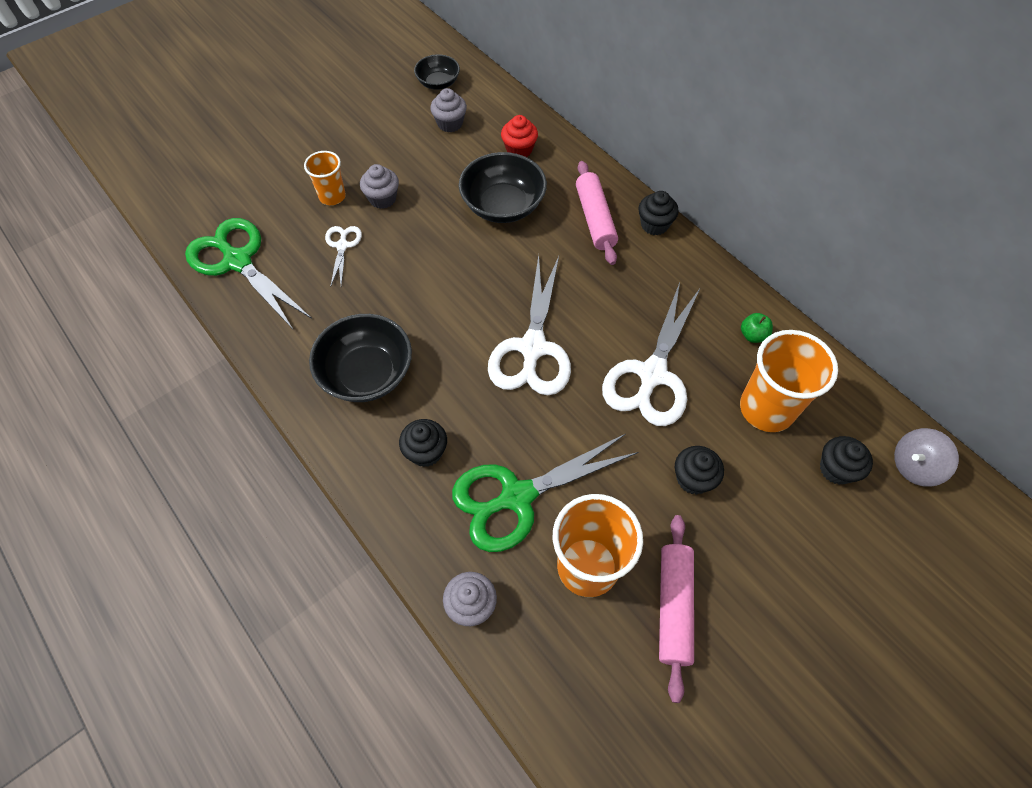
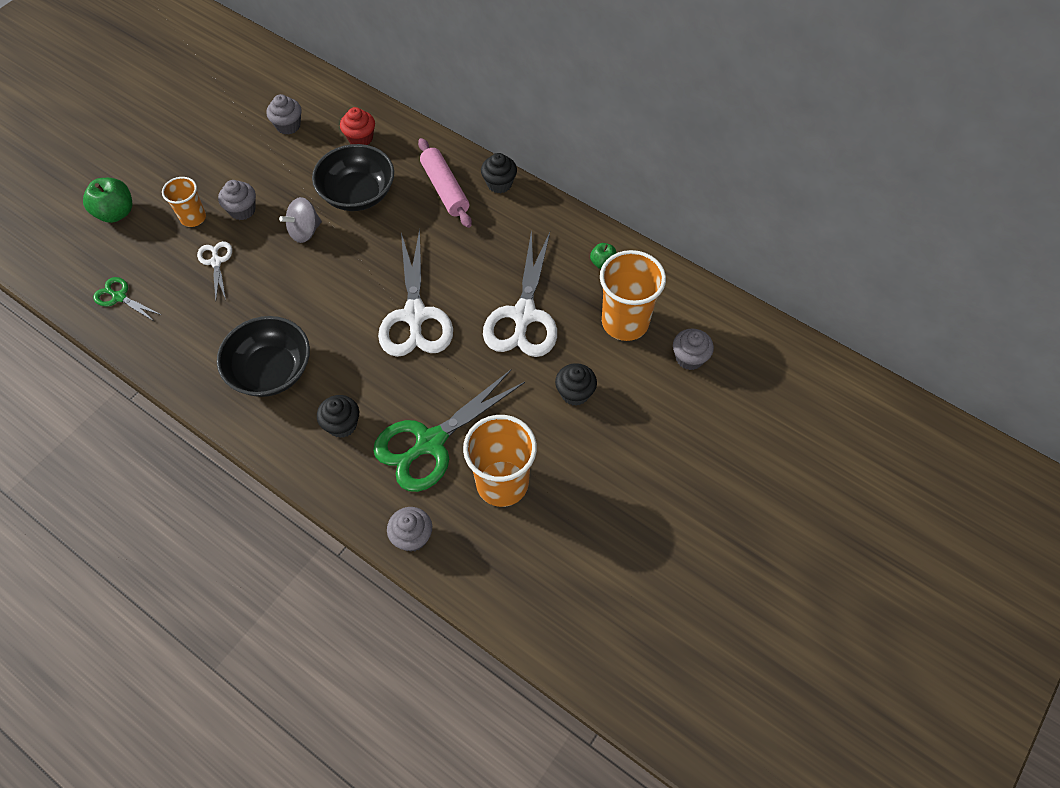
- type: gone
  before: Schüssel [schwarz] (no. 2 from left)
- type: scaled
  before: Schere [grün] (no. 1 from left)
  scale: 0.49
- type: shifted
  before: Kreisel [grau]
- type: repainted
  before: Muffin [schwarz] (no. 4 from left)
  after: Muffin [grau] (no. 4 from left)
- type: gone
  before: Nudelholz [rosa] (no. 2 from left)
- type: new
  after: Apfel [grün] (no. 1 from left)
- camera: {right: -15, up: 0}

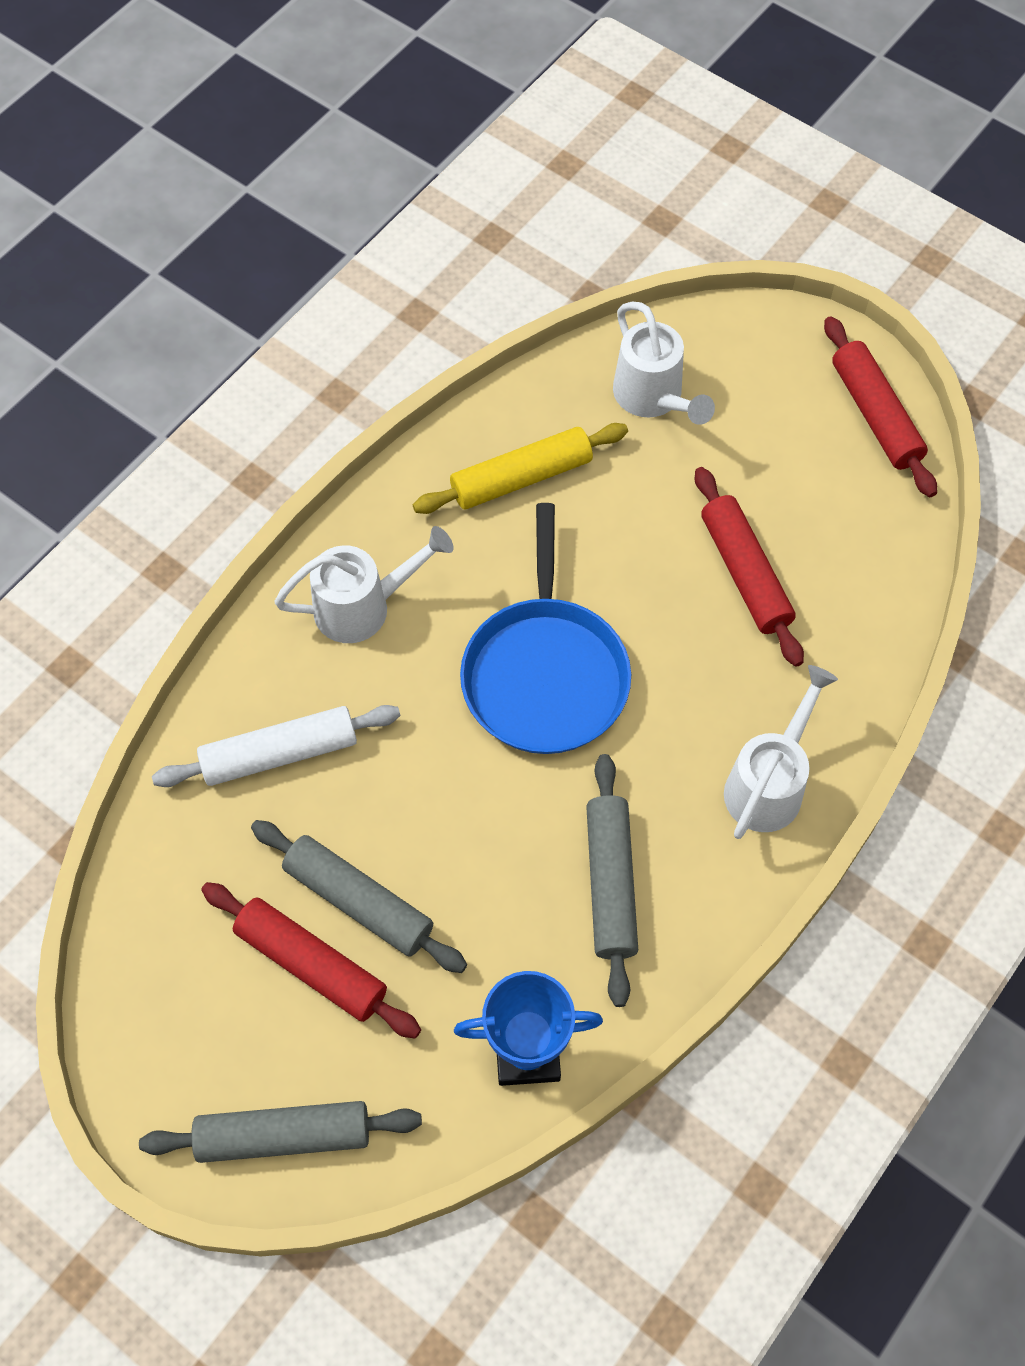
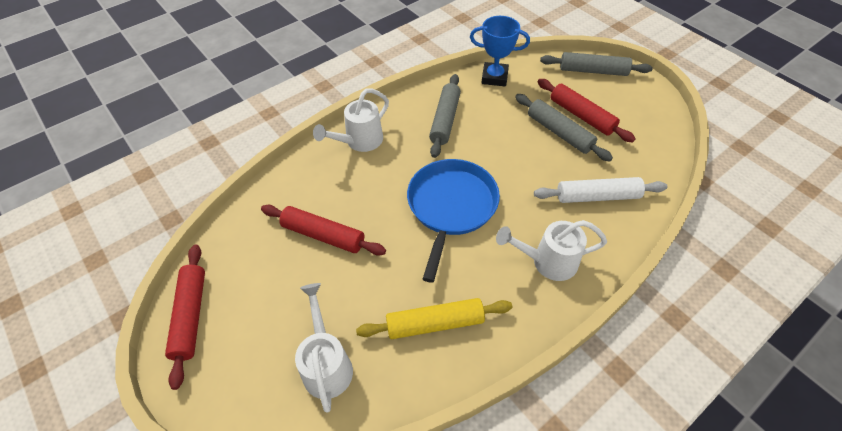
- type: rotated
  before: Nudelholz [rot] (no. 2 from left)
  turn: -60
- camera: {right: -165, up: -10}

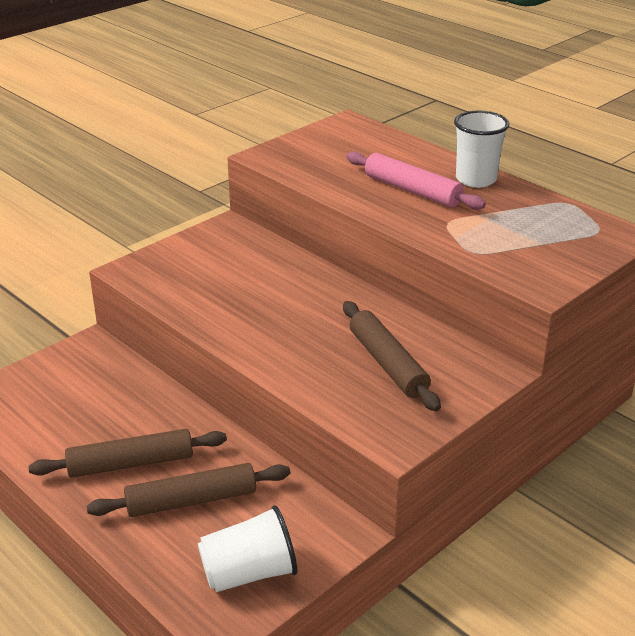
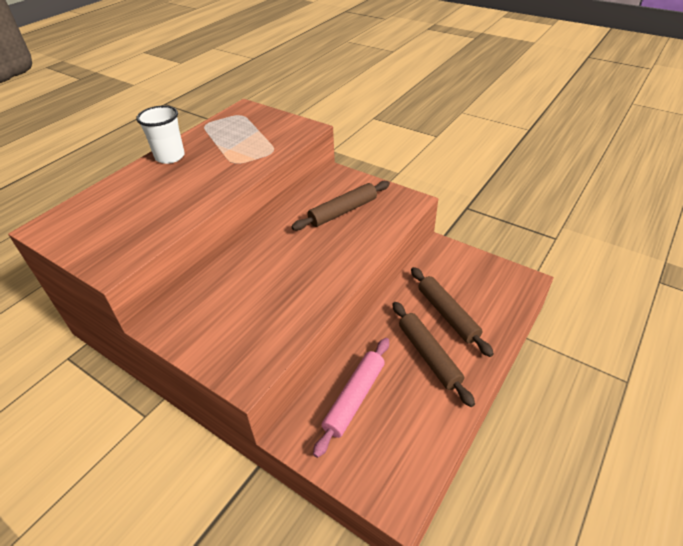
- type: shifted
  before: Nudelholz [rosa]
- type: gone
  before: Becher [weiß] (no. 1 from left)
- camera: {right: -100, up: 10}

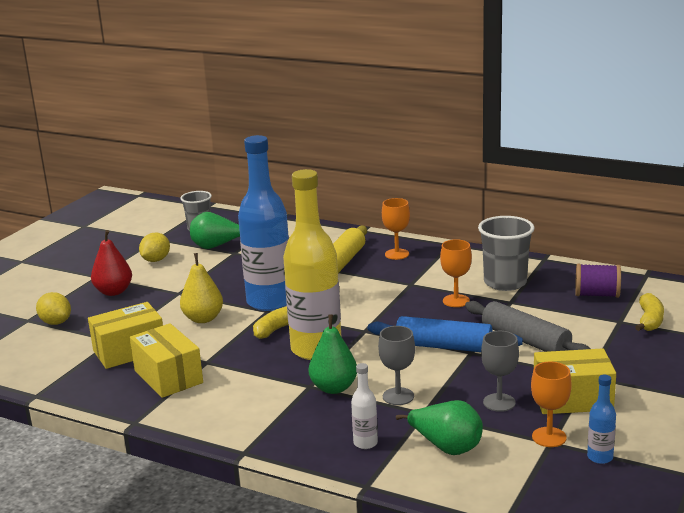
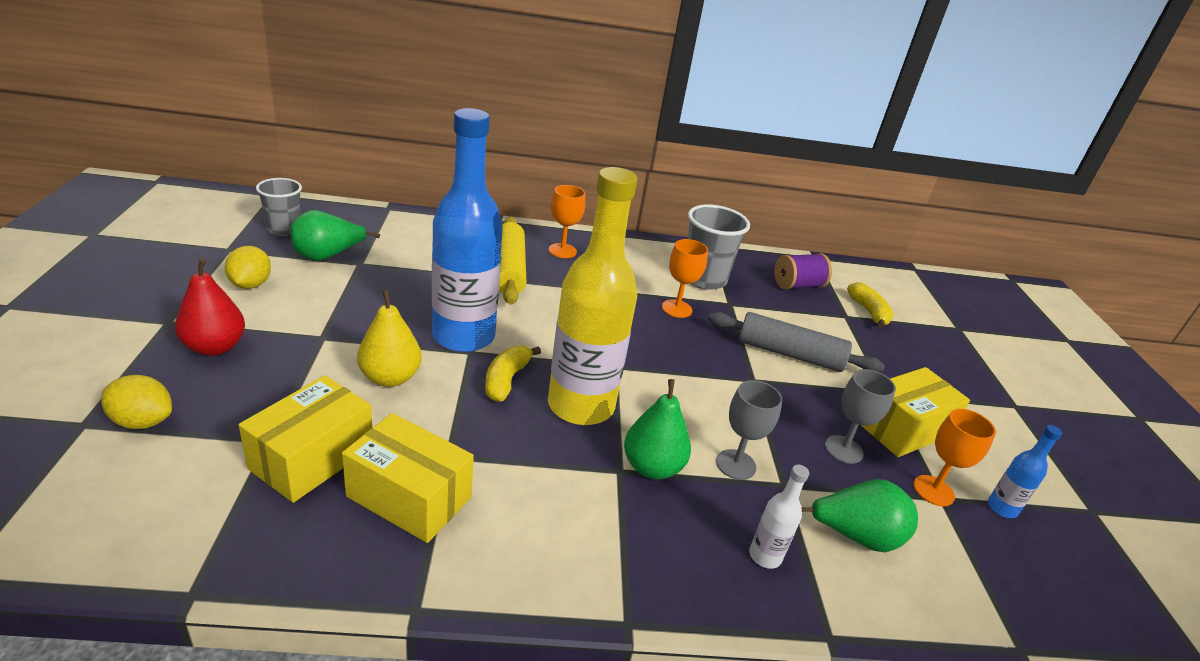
- type: gone
  before: Nudelholz [blau]
- camera: {right: -35, up: 10}

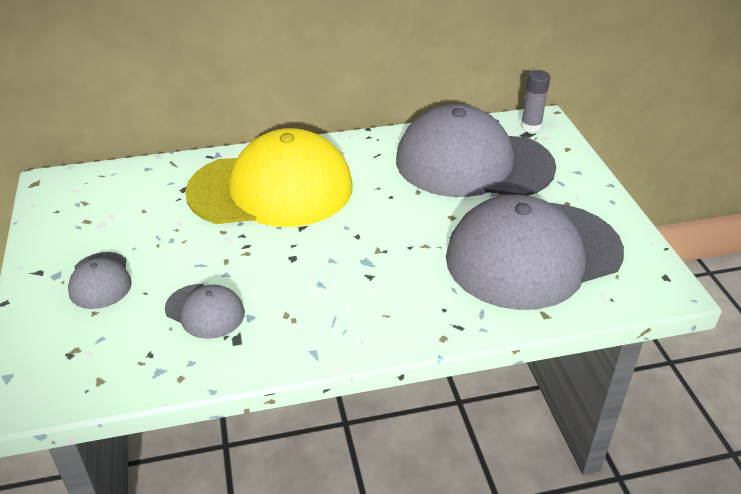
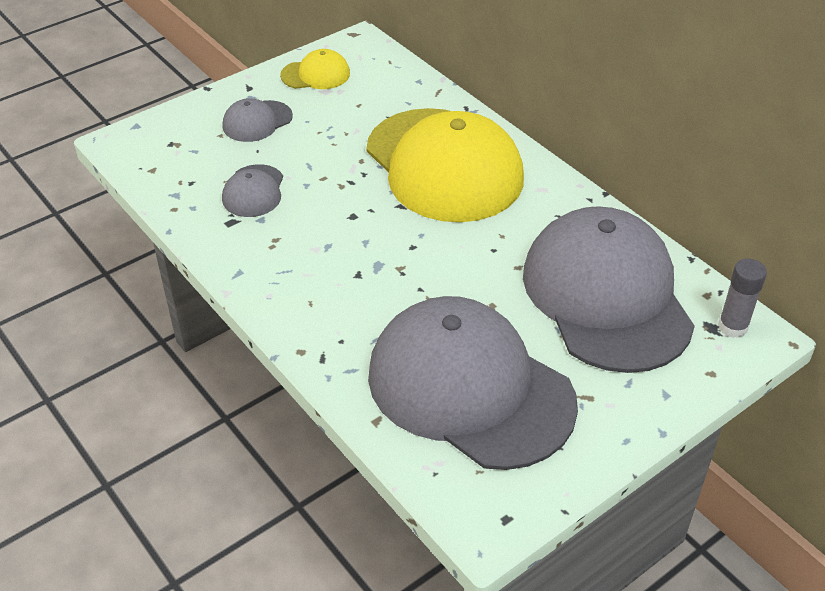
- type: new
  after: Kappe [gelb] (no. 1 from left)
- camera: {right: 65, up: 5}

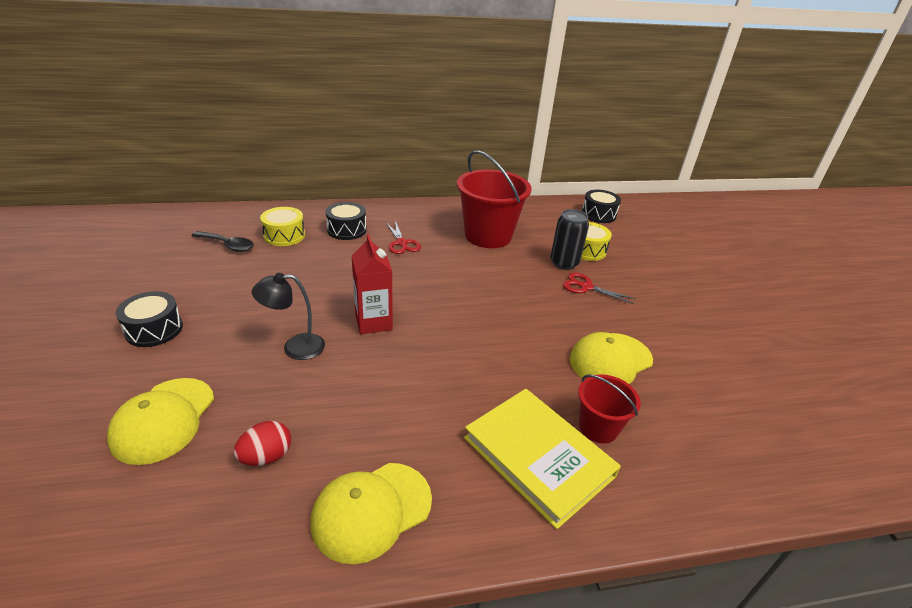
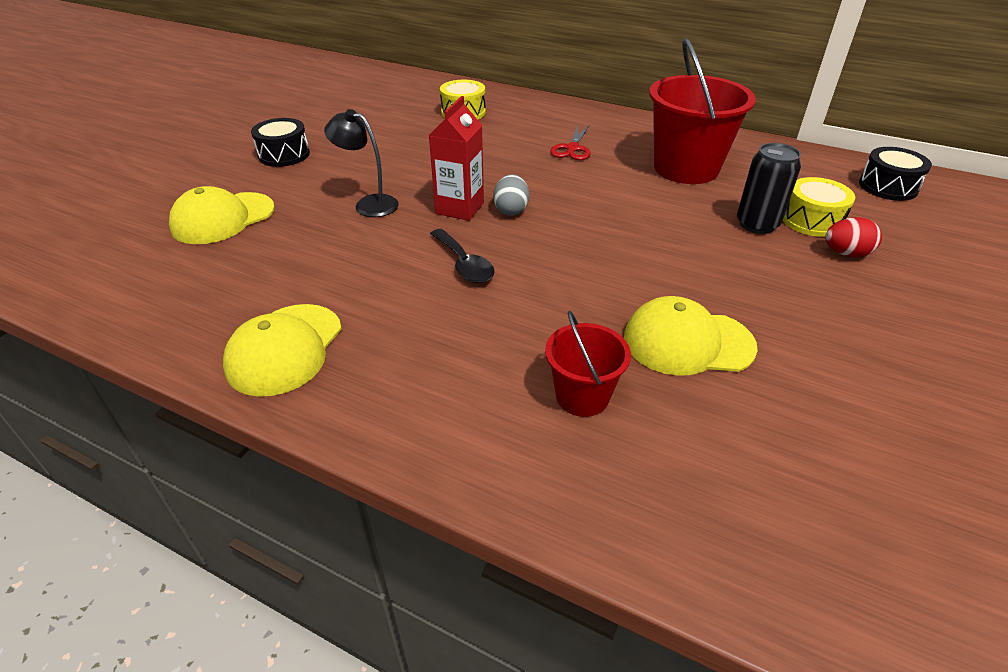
- type: gone
  before: Trommel [schwarz] (no. 2 from left)
- type: shifted
  before: Löffel [schwarz]
- type: gone
  before: Schere [rot] (no. 2 from left)
- type: gone
  before: Buch [gelb]
- type: shifted
  before: Ei [rot]
- type: rotated
  before: Kappe [gelb] (no. 2 from left)
  turn: -75
- type: new
  after: Ei [grau]
- camera: {right: 40, up: 5}

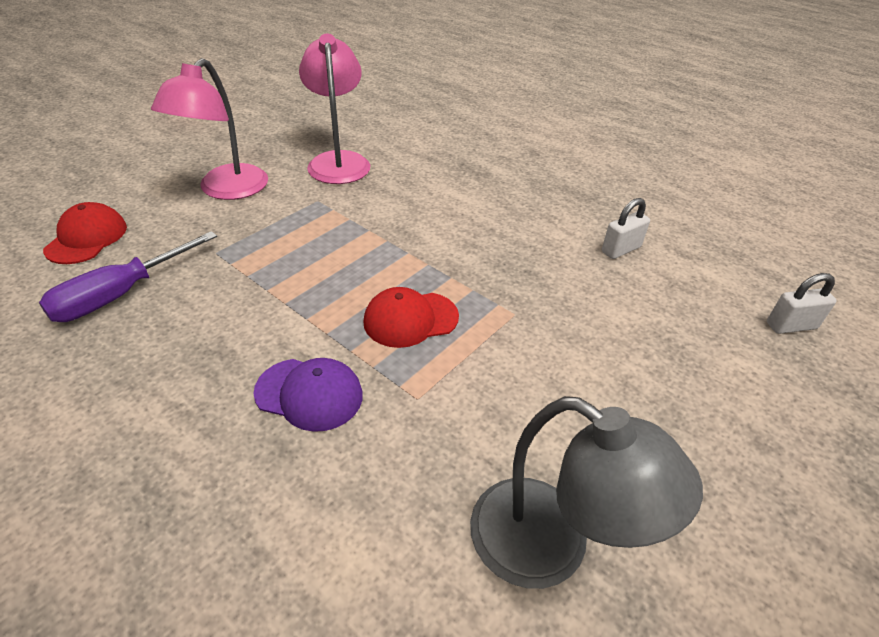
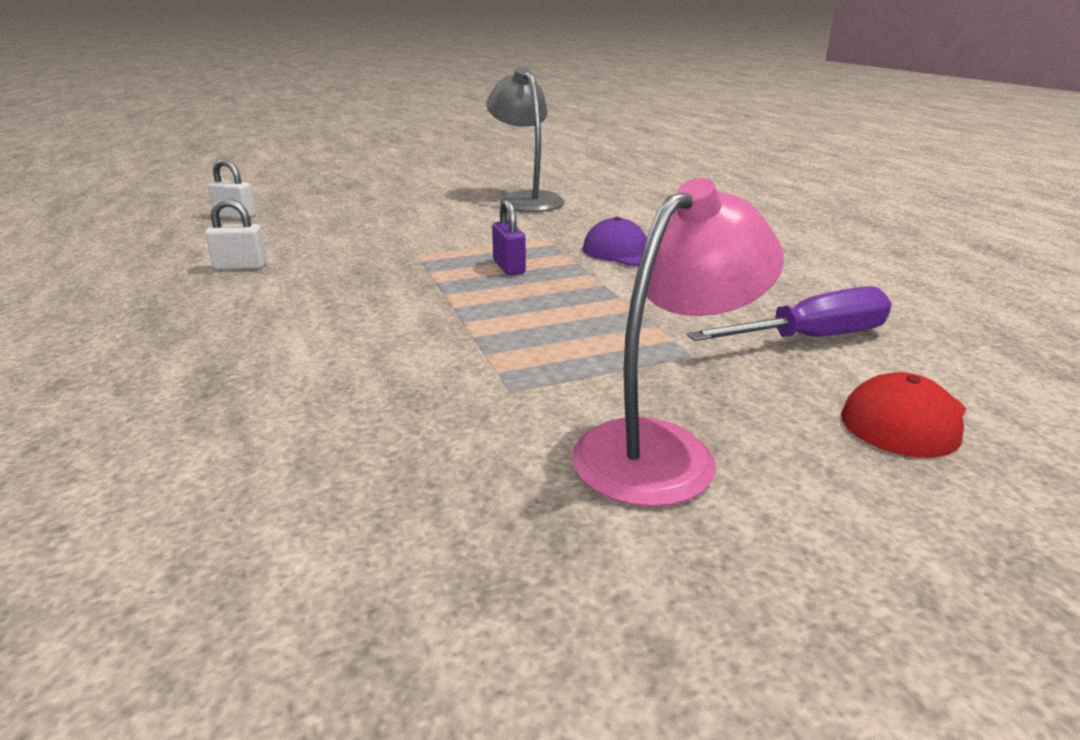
- type: gone
  before: Lampe [rosa] (no. 2 from left)
- type: swapped
  before: Kappe [rot] (no. 2 from left)
  after: Vorhängeschloss [lila]
- camera: {right: -150, up: -15}

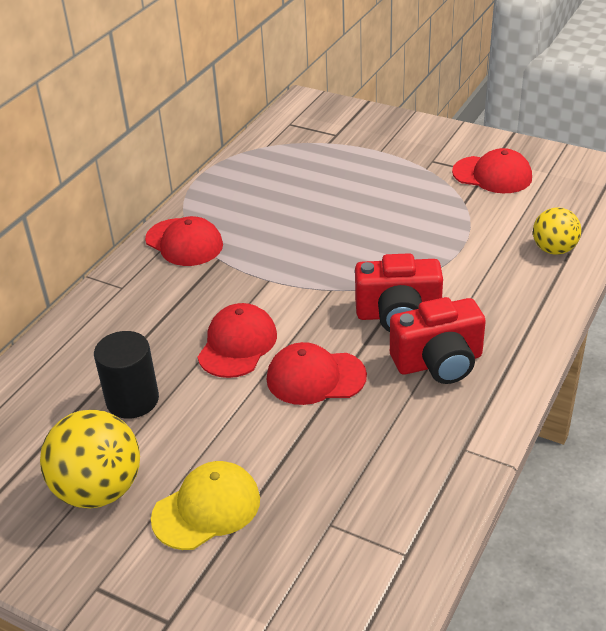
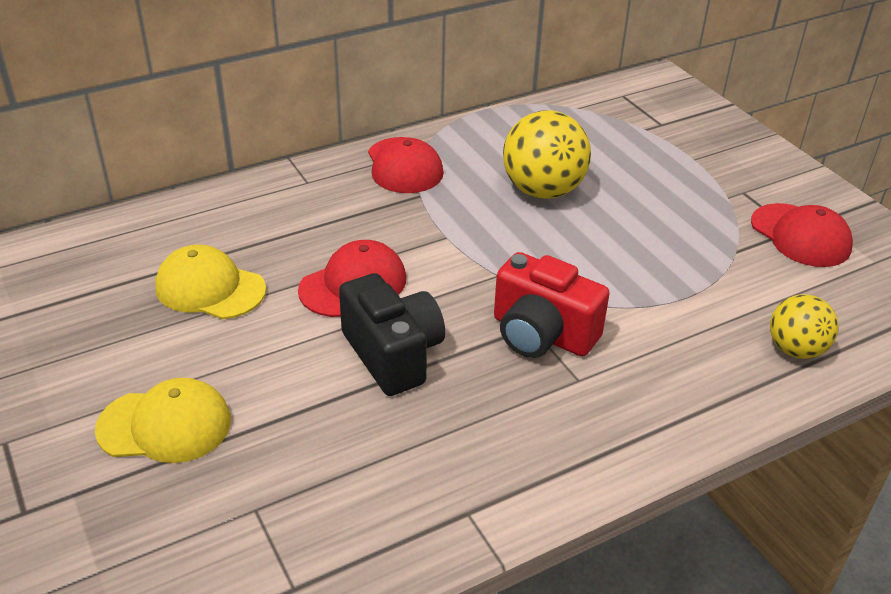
- type: gone
  before: Kamera [rot] (no. 2 from left)
- type: swapped
  before: Vollzylinder [schwarz]
  after: Kappe [gelb] (no. 2 from left)
- type: swapped
  before: Kappe [rot] (no. 3 from left)
  after: Kamera [schwarz]
- type: shifted
  before: Ball [gelb] (no. 1 from left)
- camera: {right: 30, up: 0}

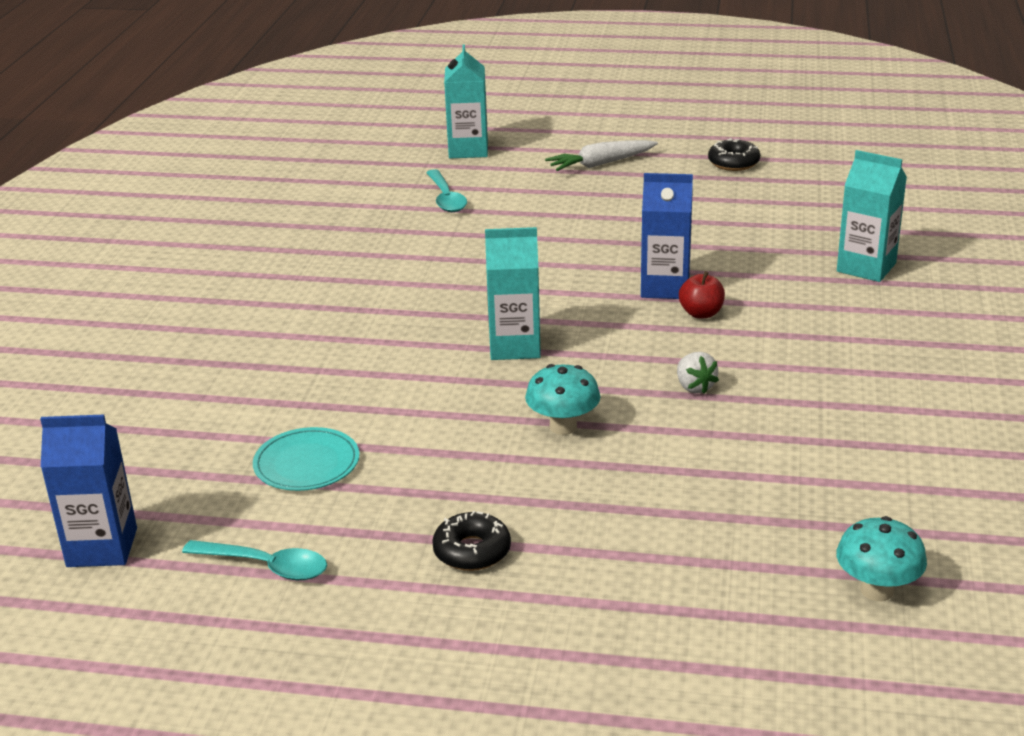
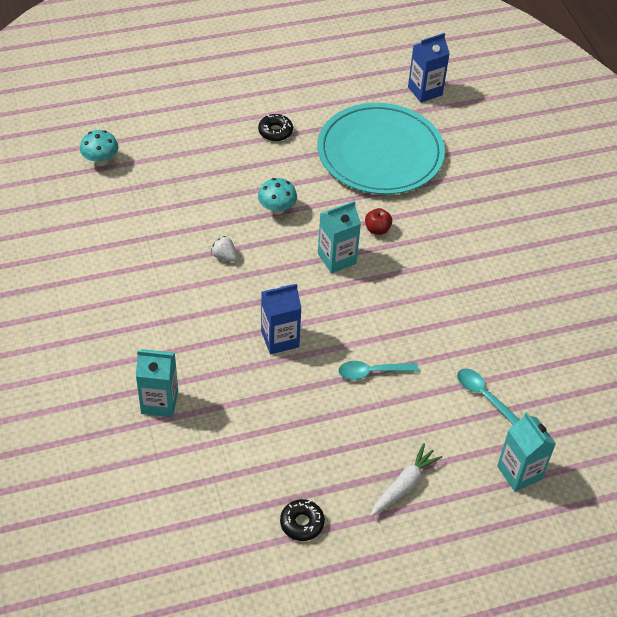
- type: shifted
  before: Apfel [rot]
- type: scaled
  before: Teller [türkis]
  scale: 2.44
- type: shifted
  before: Löffel [türkis] (no. 1 from left)
- camera: {right: 150, up: 20}

